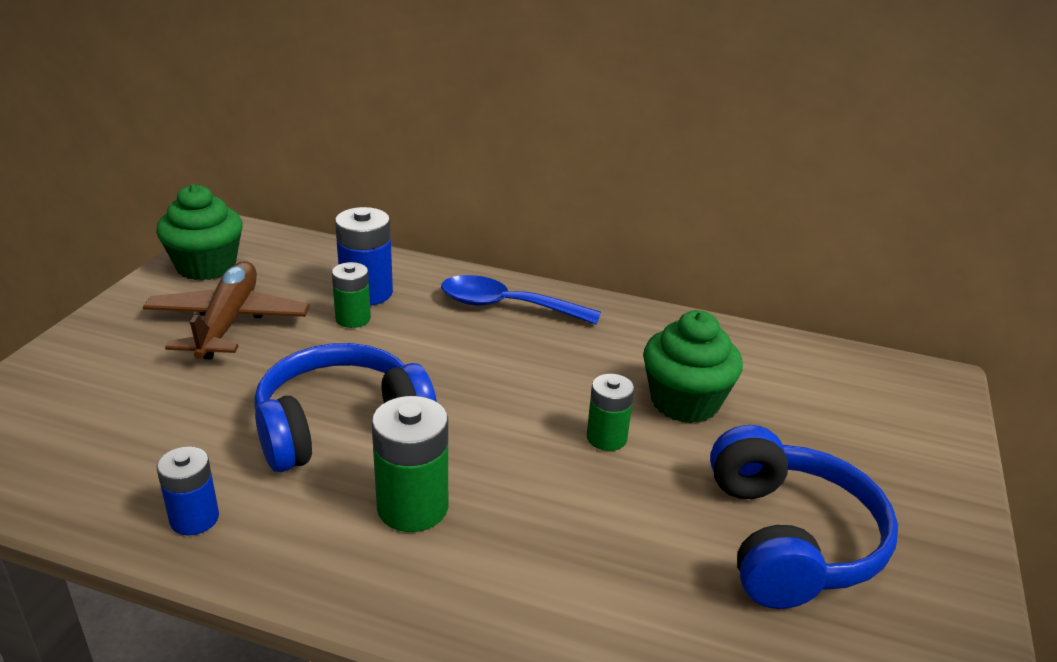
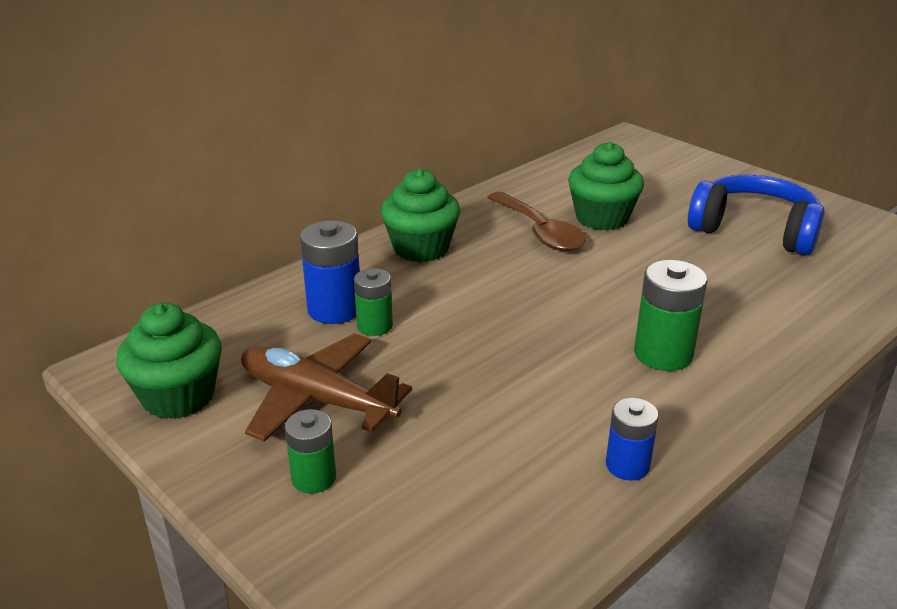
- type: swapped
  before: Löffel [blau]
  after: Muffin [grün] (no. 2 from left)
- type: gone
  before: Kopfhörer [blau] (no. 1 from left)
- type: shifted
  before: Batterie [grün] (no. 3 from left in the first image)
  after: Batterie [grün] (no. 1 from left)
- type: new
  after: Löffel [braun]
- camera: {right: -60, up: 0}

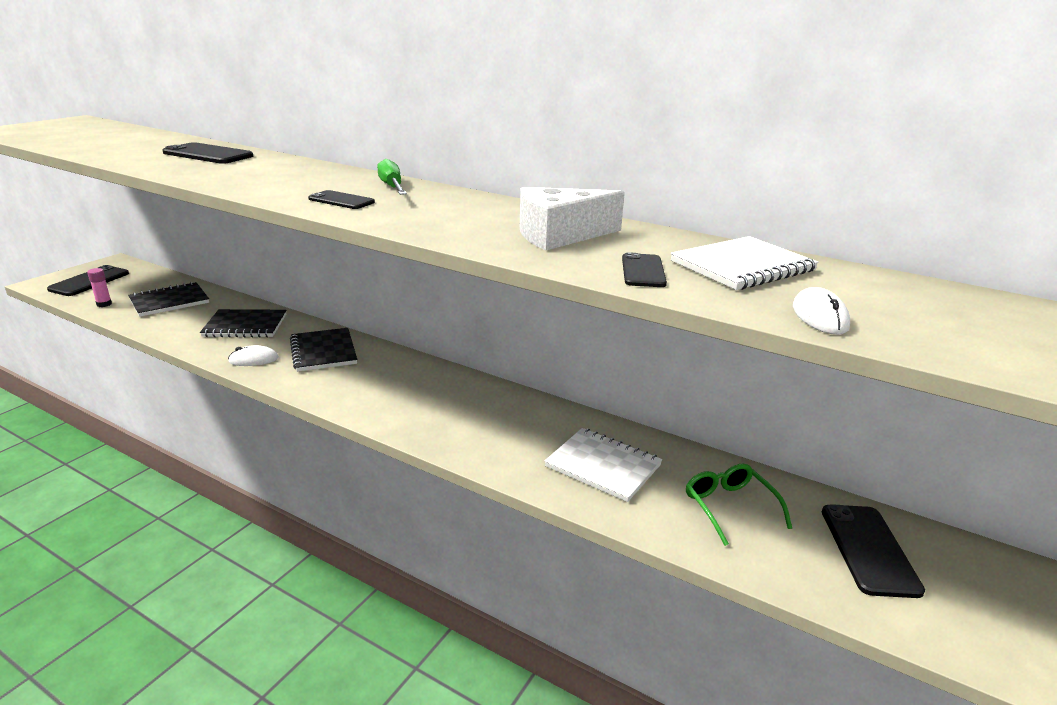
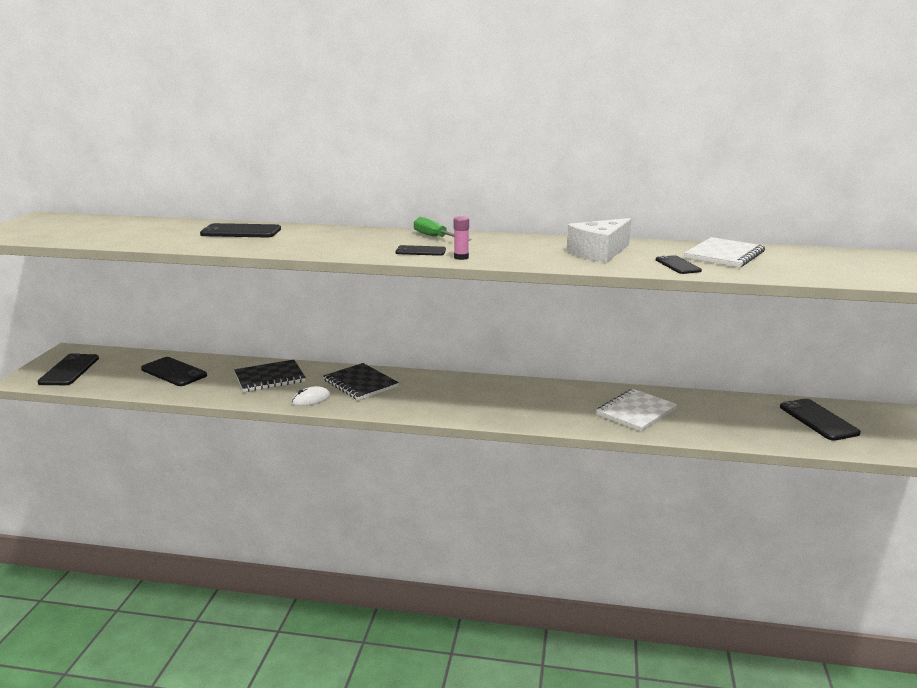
- type: shifted
  before: Klebestift [rosa]
- type: swapped
  before: Notizbuch [schwarz] (no. 1 from left)
  after: Handy [schwarz] (no. 2 from left)
- type: gone
  before: Computermaus [weiß] (no. 2 from left)
- type: rotated
  before: Notizbuch [weiß] (no. 1 from left)
  turn: -60
- type: gone
  before: Brille [grün]
- camera: {right: -20, up: -5}

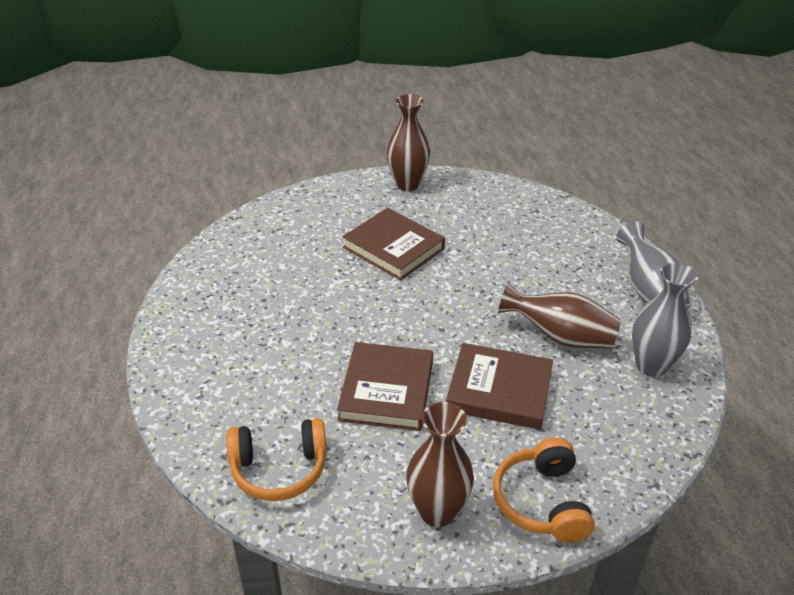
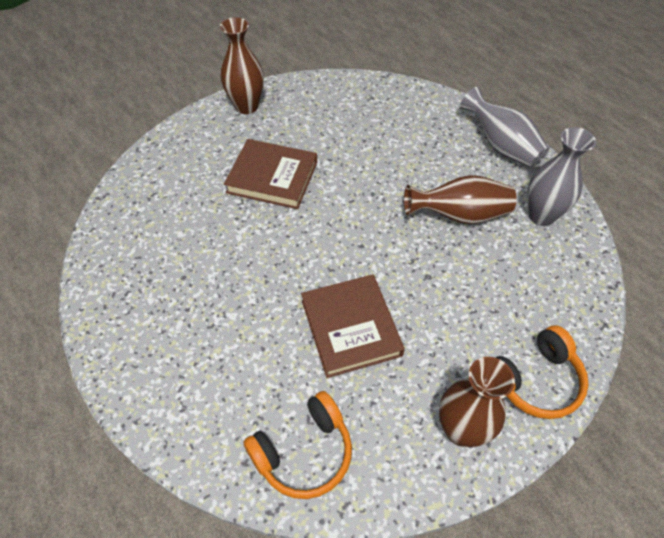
- type: gone
  before: Buch [braun] (no. 3 from left)
- type: rotated
  before: Kopfhörer [orange] (no. 2 from left)
  turn: -90
- camera: {right: -25, up: 15}

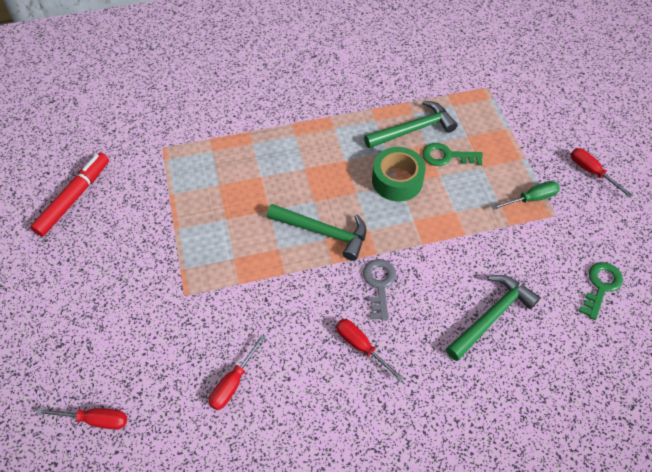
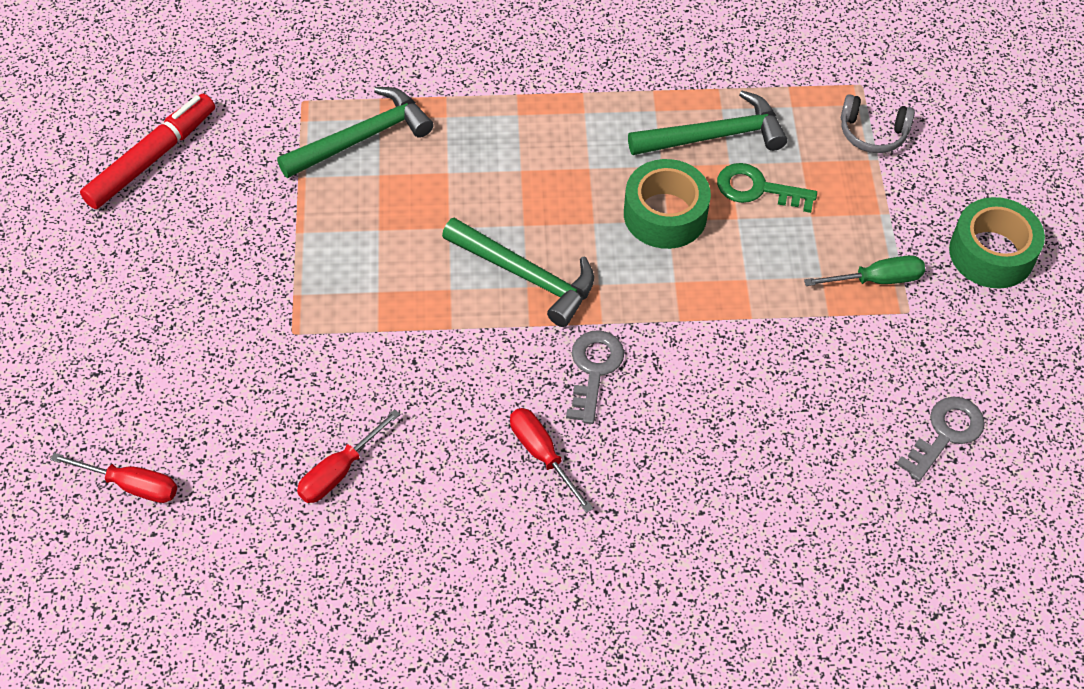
- type: swapped
  before: Schraubenzieher [rot] (no. 4 from left)
  after: Klebeband [grün] (no. 2 from left)
- type: repainted
  before: Schlüssel [grün] (no. 2 from left)
  after: Schlüssel [grau] (no. 2 from left)
- type: shifted
  before: Hammer [grün] (no. 3 from left in the first image)
  after: Hammer [grün] (no. 1 from left)
- type: new
  after: Kopfhörer [grau]
- camera: {right: 10, up: 0}

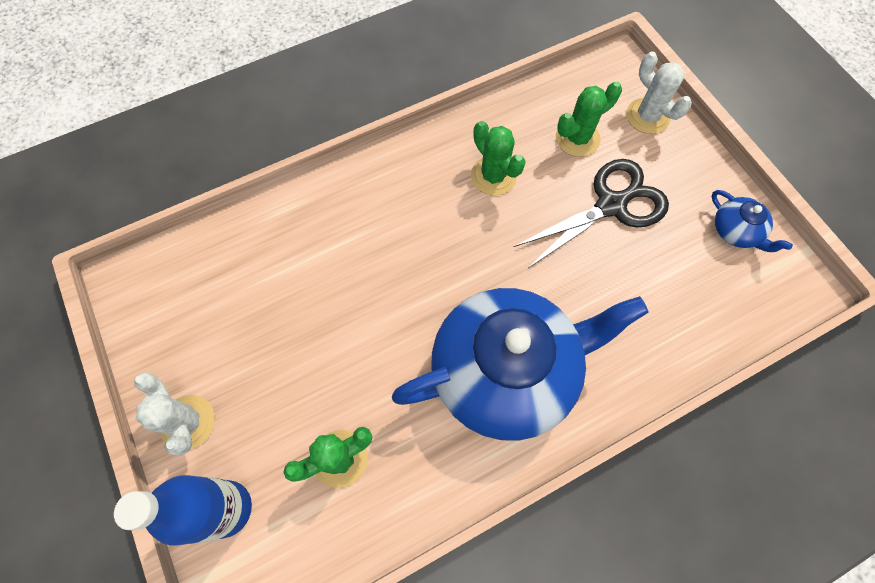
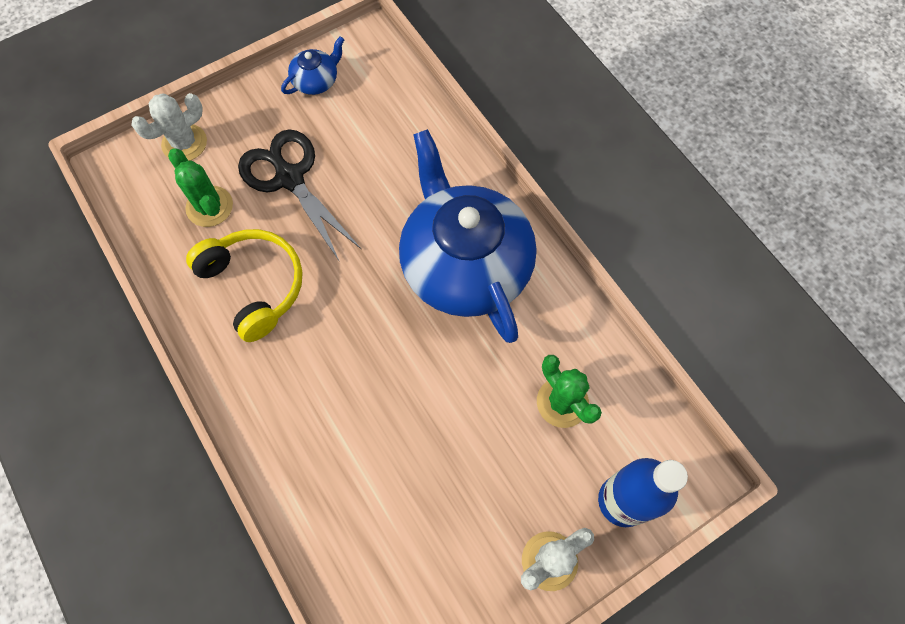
- type: swapped
  before: Kaktus [grün] (no. 2 from left)
  after: Kopfhörer [gelb]
- camera: {right: -95, up: 0}

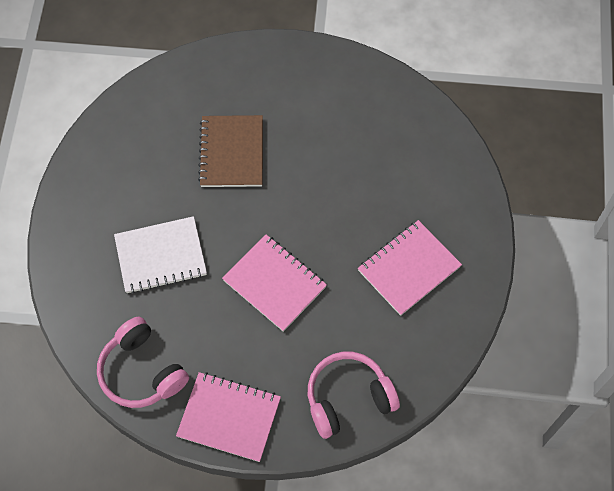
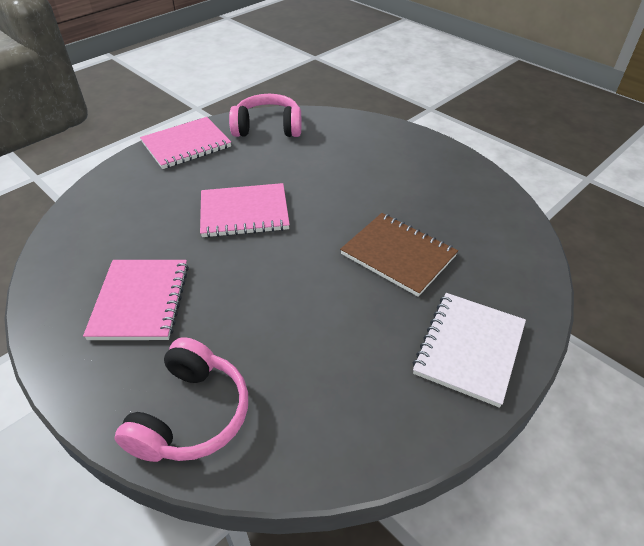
- type: shifted
  before: Notizbuch [weiß]
- type: shifted
  before: Kopfhörer [rosa] (no. 2 from left in the first image)
  after: Kopfhörer [rosa] (no. 1 from left)
- camera: {right: 130, up: -20}

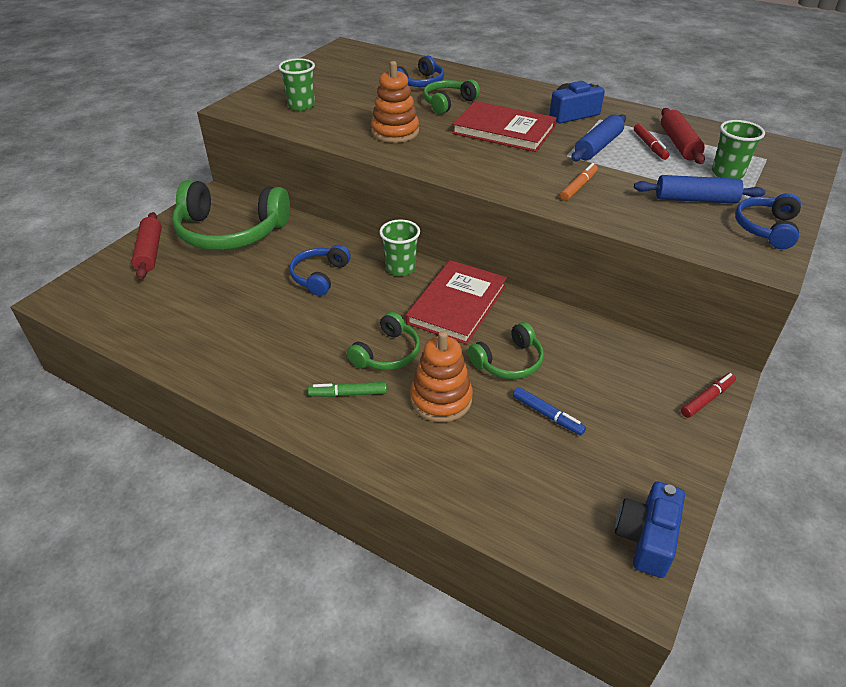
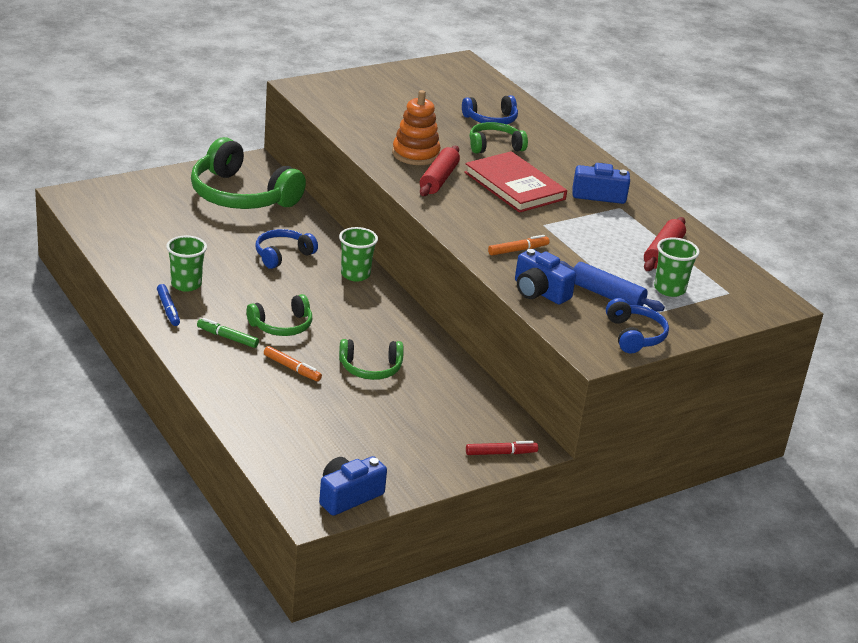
- type: shifted
  before: Becher [grün] (no. 1 from left)
- type: gone
  before: Nudelholz [blau] (no. 1 from left)
- type: gone
  before: Filzstift [rot] (no. 1 from left)
- type: rotated
  before: Kopfhörer [blau] (no. 3 from left)
  turn: 120
- type: shifted
  before: Nudelholz [rot] (no. 1 from left)
- type: gone
  before: Buch [rot] (no. 1 from left)
- type: swapped
  before: Stapelspielzeug [orange] (no. 2 from left)
  after: Filzstift [orange] (no. 1 from left)
- type: shifted
  before: Filzstift [blau]
- type: new
  after: Kamera [blau] (no. 2 from left)
- camera: {right: 25, up: -10}

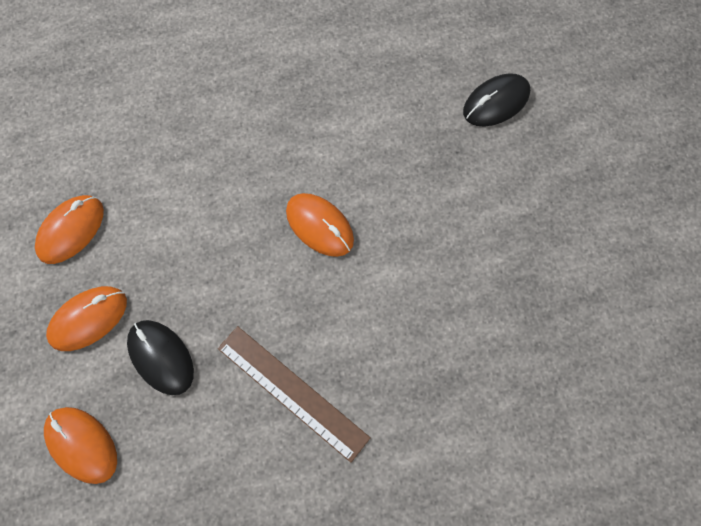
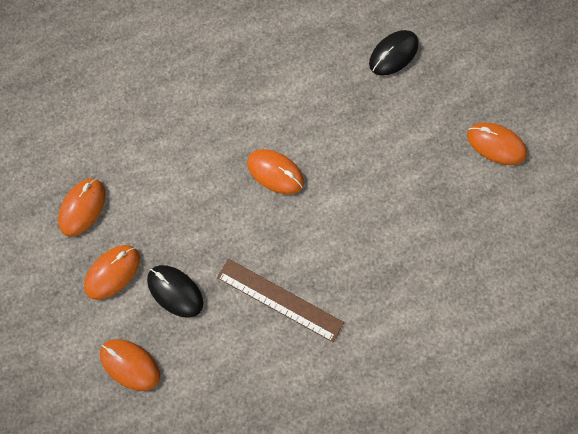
- type: new
  after: Computermaus [orange] (no. 5 from left)
- camera: {right: -10, up: 0}

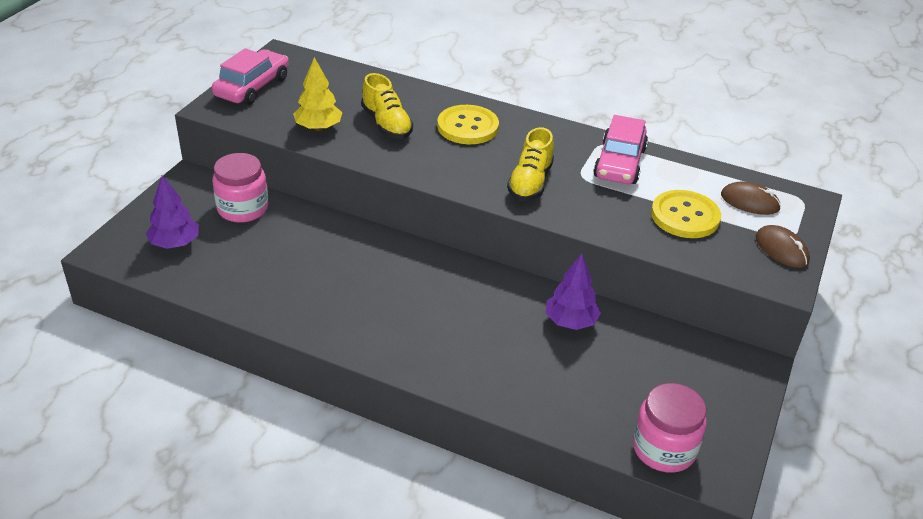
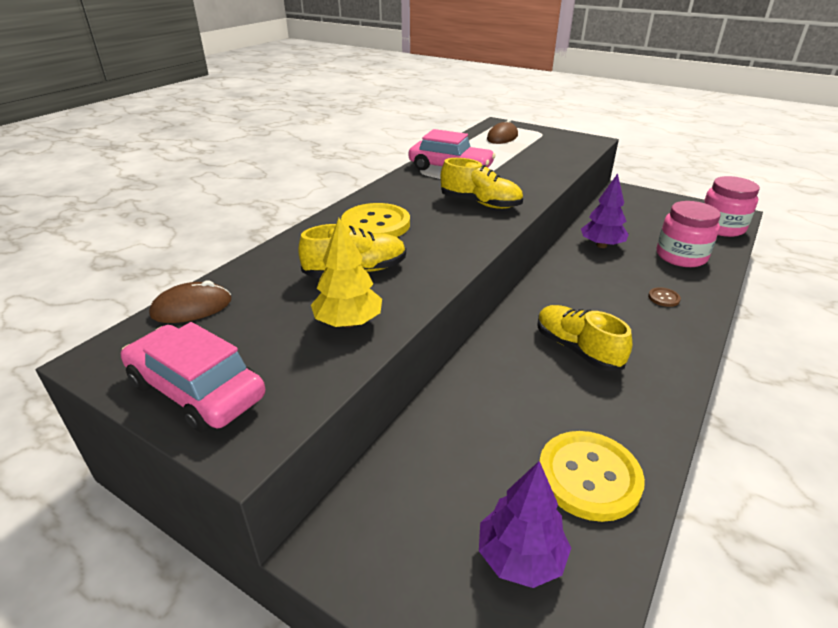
- type: shifted
  before: Einmachglas [rosa] (no. 1 from left)
- type: shifted
  before: Knopf [gelb] (no. 2 from left)
- type: shifted
  before: Computermaus [braun] (no. 2 from left in the first image)
  after: Computermaus [braun] (no. 1 from left)
- type: new
  after: Knopf [braun]
- type: new
  after: Schuh [gelb] (no. 3 from left)
- camera: {right: -80, up: -5}

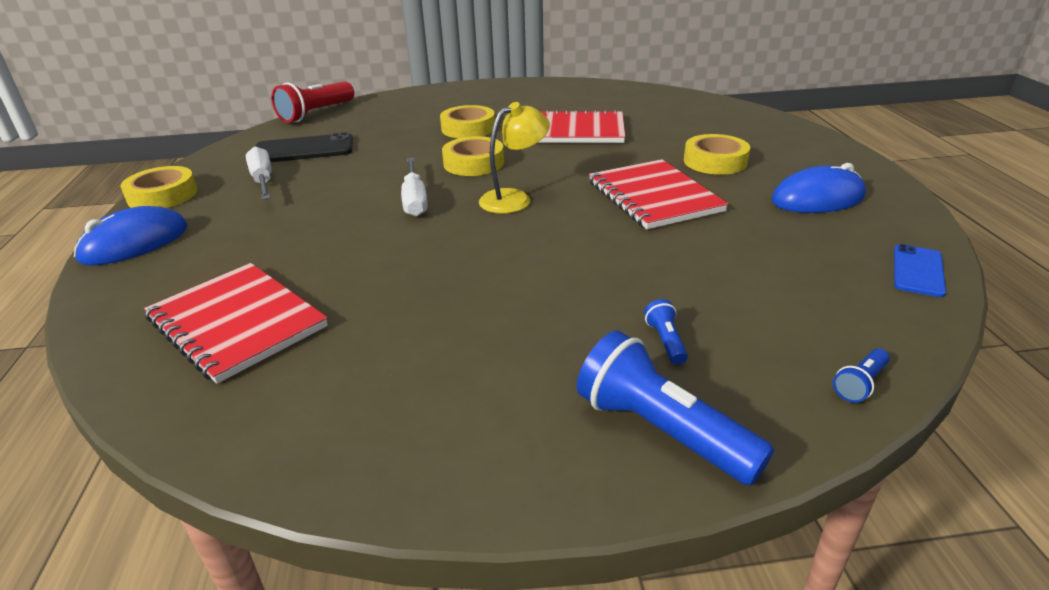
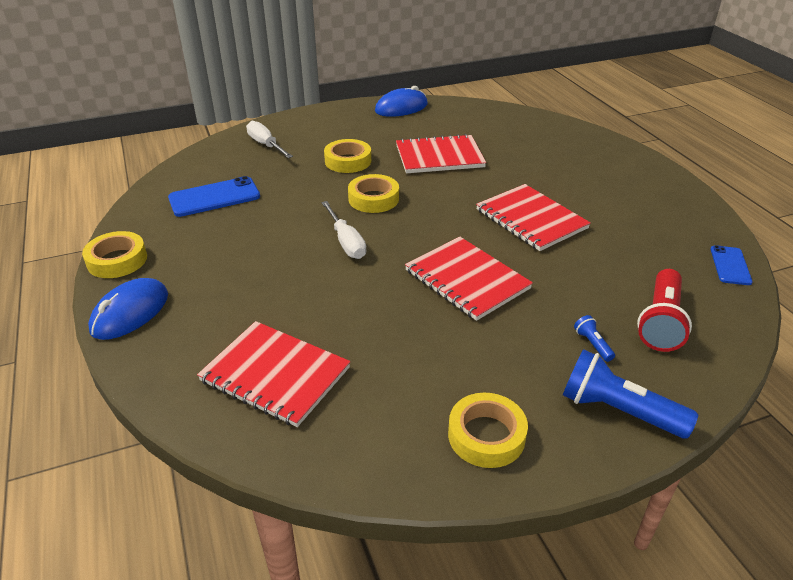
- type: shifted
  before: Taschenlampe [rot]
- type: gone
  before: Lampe [gelb]
- type: repainted
  before: Handy [schwarz]
  after: Handy [blau] (no. 1 from left)
- type: shifted
  before: Klebeband [gelb] (no. 4 from left)
- type: shifted
  before: Schraubenzieher [weiß] (no. 1 from left)
- type: shifted
  before: Computermaus [blau] (no. 2 from left)
- type: gone
  before: Taschenlampe [blau] (no. 3 from left)
- type: new
  after: Notizbuch [rot] (no. 3 from left)
- camera: {right: -15, up: 5}

